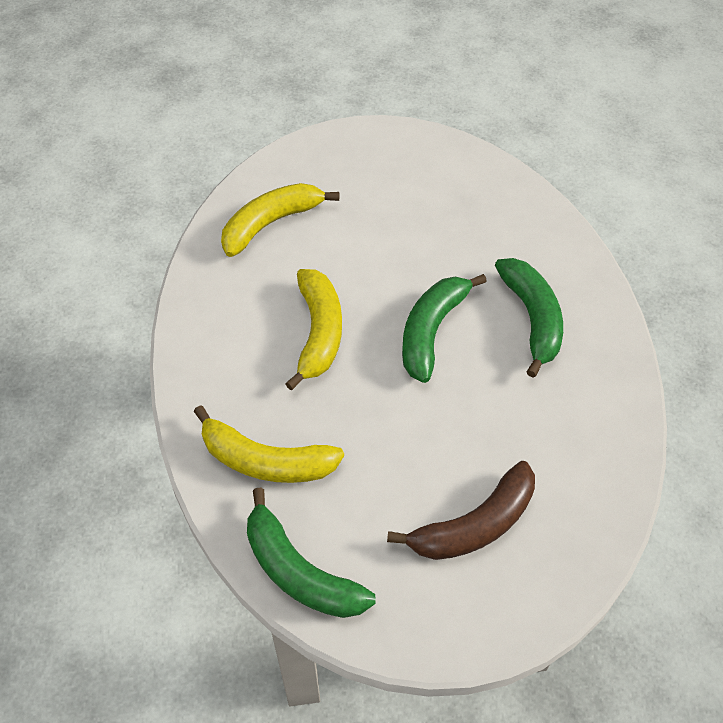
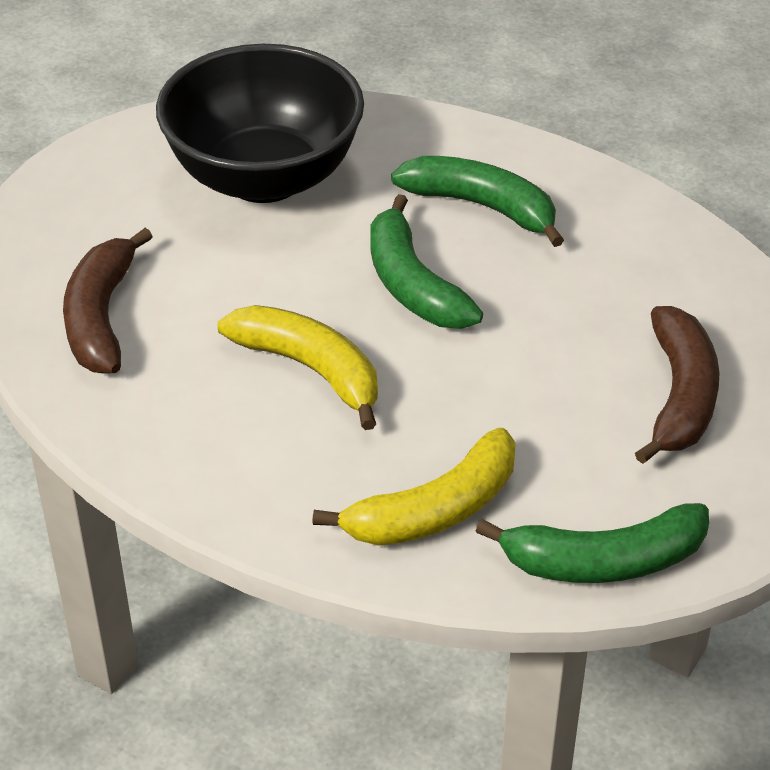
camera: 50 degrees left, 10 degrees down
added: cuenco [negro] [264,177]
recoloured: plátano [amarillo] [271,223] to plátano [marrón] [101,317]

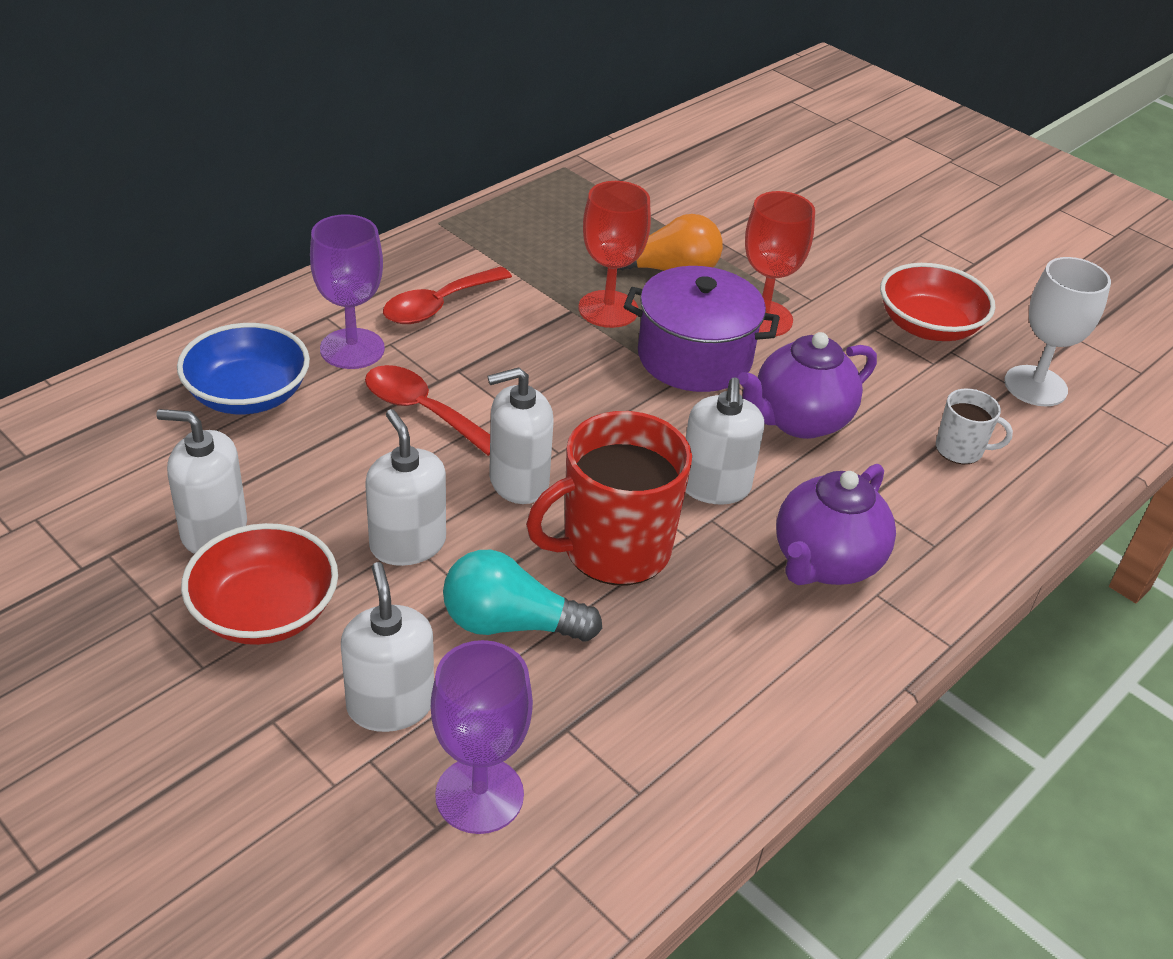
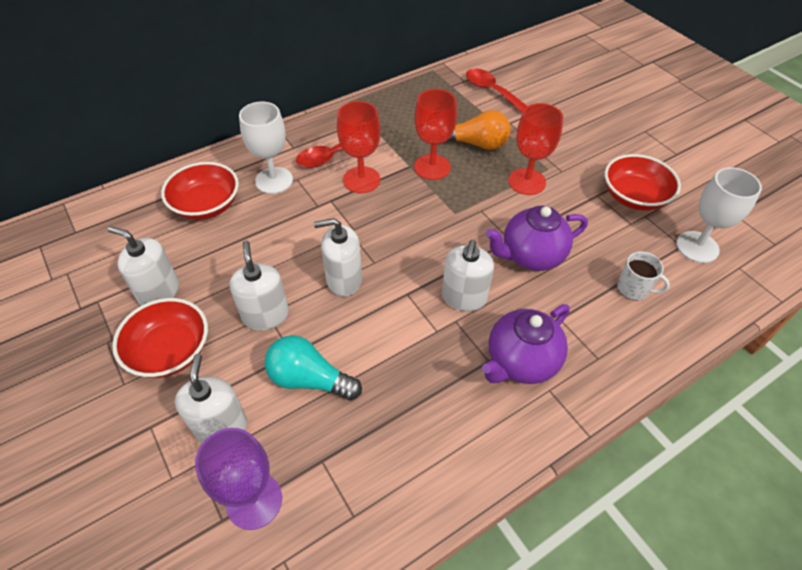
camera: 15 degrees right, 10 degrees up
removed: olla [morado] [694,357]; taza [rojo] [614,549]
added: copa [rojo] [361,180]
moved: cuchara [rojo] [422,410] to [491,91]
recoloured: copa [morado] [352,349] to copa [blanco] [274,180]; cuenco [azul] [248,395] to cuenco [rojo] [206,205]

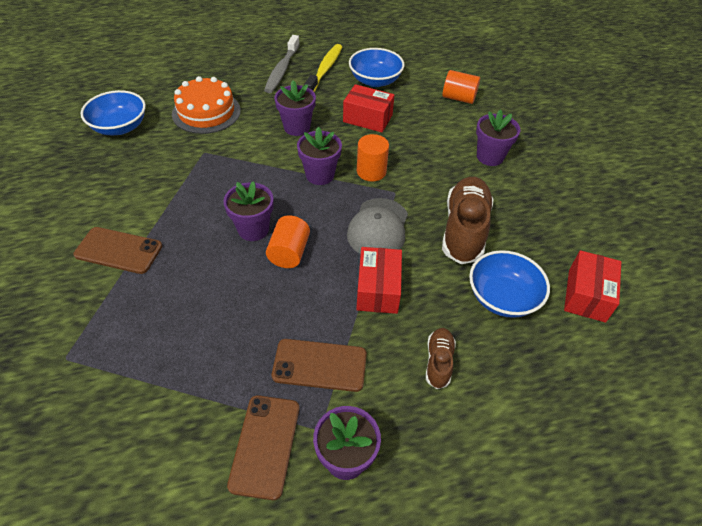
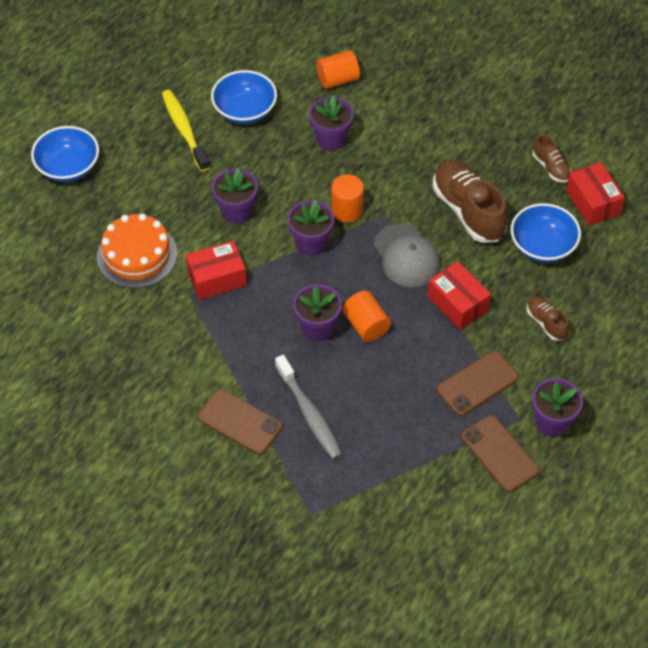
camera: 40 degrees left, 5 degrees up
added: zapato [marrón] [551,167]
moved: cepillo de dientes [gris] [282,70] to [309,413]; caja [rojo] [367,118] to [217,279]; cuenco [azul] [120,127] to [68,167]; maceta [morado] [490,156] to [331,139]
turned: móvil [marrón] [118,250] = [240,422] 60 degrees clockwise

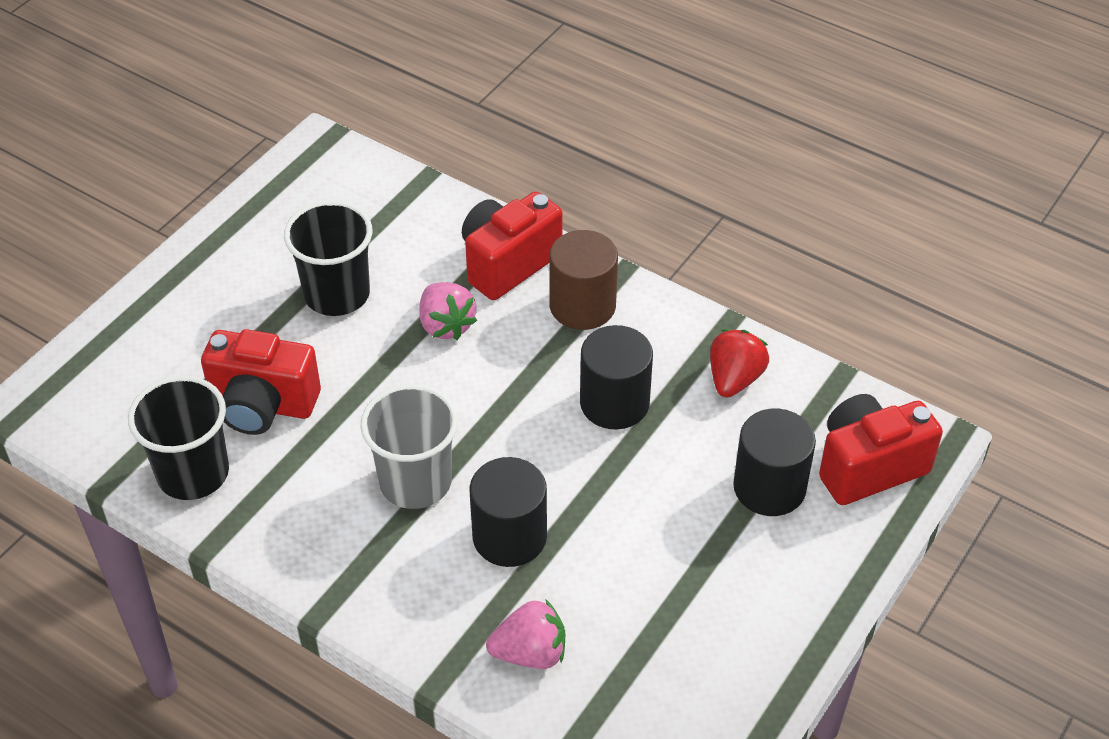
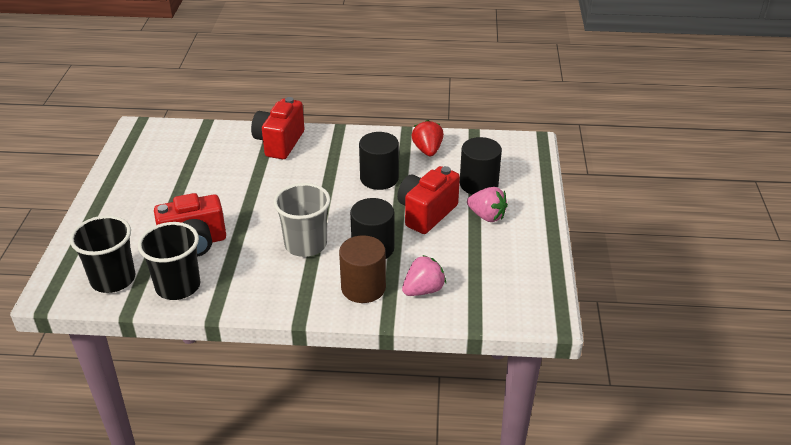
camera: 30 degrees left, 10 degrees down
moved: vaso [negro] [337,294] to [113,279]; cilindro [marrón] [582,306] to [363,288]; fresa [rosa] [446,325] to [487,216]; cámara [rojo] [868,466] to [426,213]

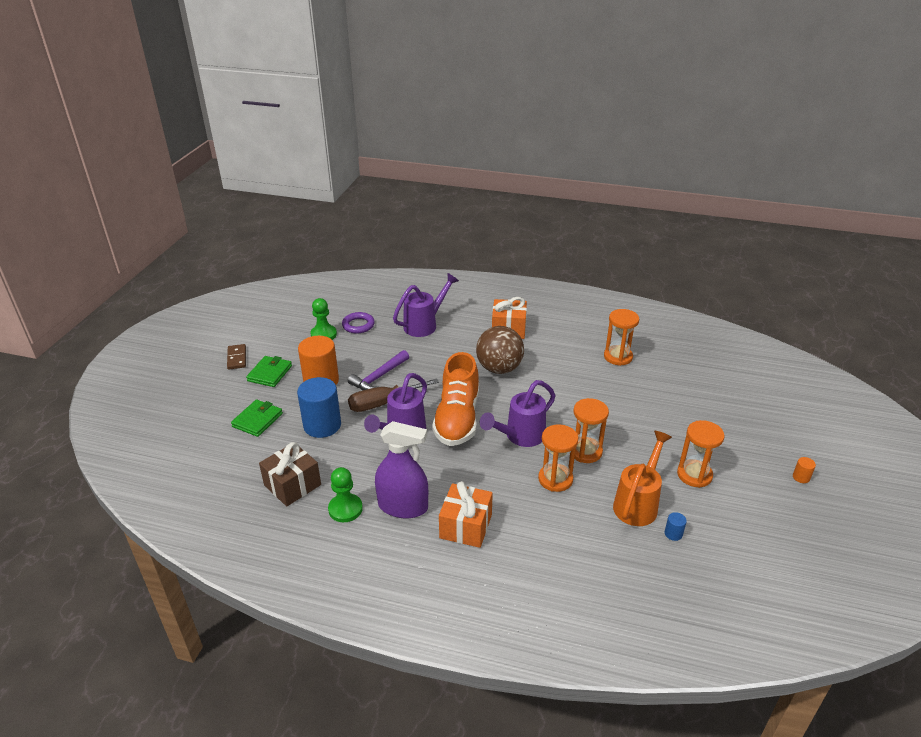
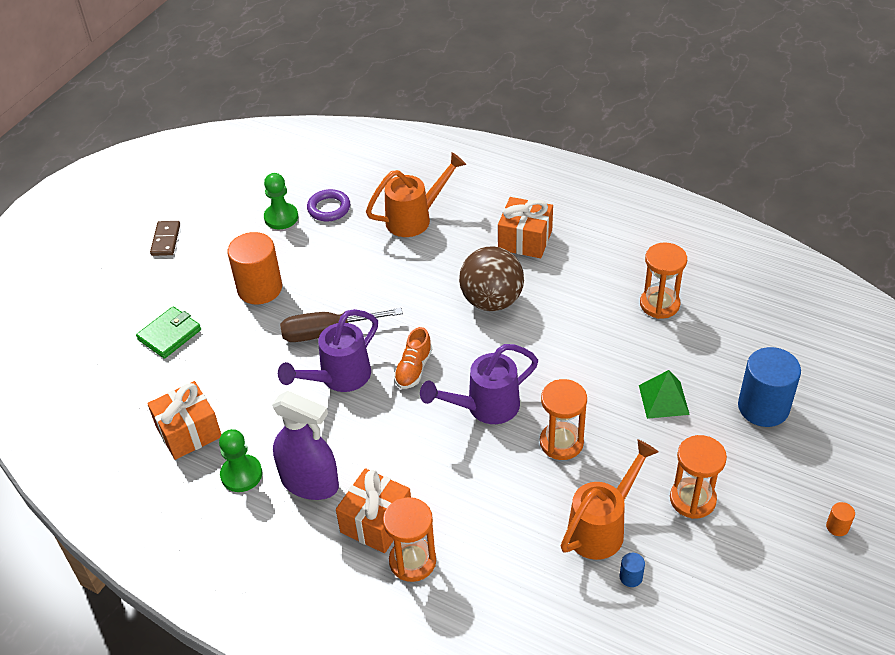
camera: 15 degrees right, 10 degrees up
removed: martillo [morado] [379,377]; cartera [verde] [270,373]
added: pirámide [verde] [663,400]
moved: cilindro [azul] [322,425] to [763,407]; reloj de arena [naranja] [555,479] to [412,561]
recoloured: regadera [morado] [425,324] to regadera [naranja] [415,218]; regalo [marrón] [292,485] to regalo [naranja] [189,432]
resized: zapato [naranja] [457,418] = [413,369] x0.49

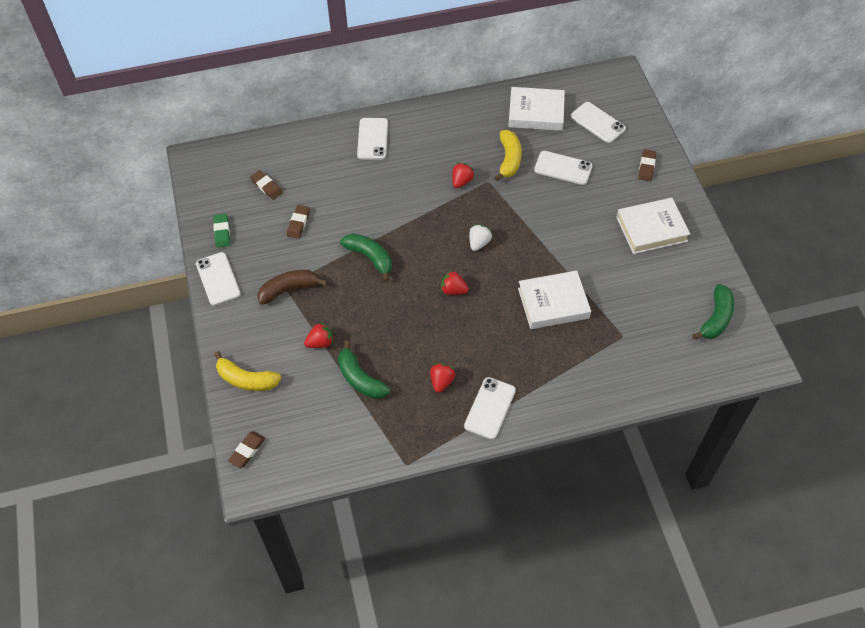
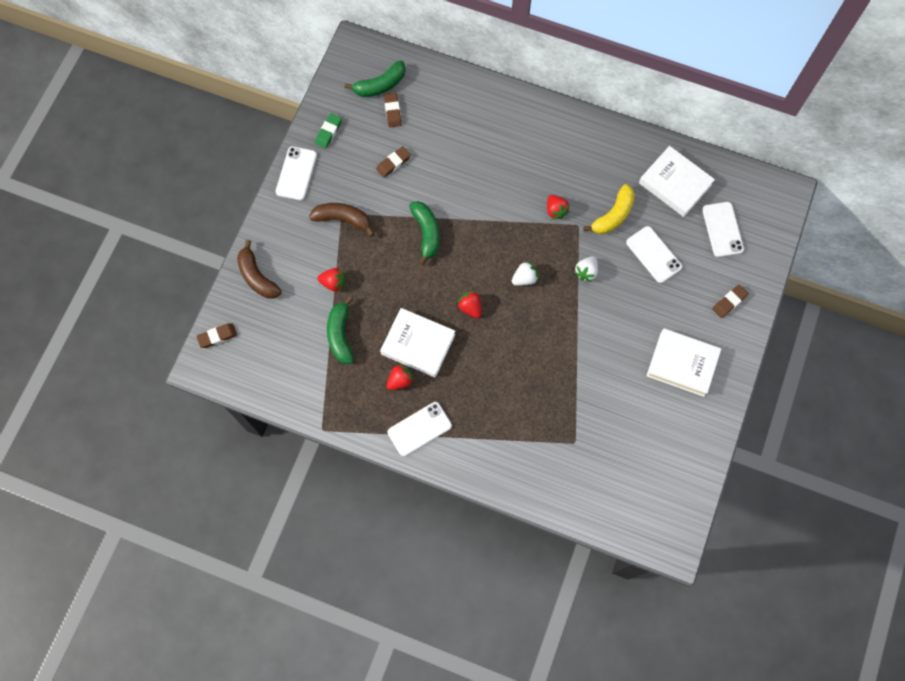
camera: 35 degrees right, 15 degrees up
removed: móvil [blanco] [372,139]
added: fresa [blanco] [586,272]
moved: libro [blanco] [553,303] to [418,344]; plátano [verde] [716,318] to [380,85]
recoloured: plátano [amarillo] [246,379] to plátano [marrón] [257,277]
turned: fresa [rojo] [461,181] = [555,210] 90 degrees clockwise

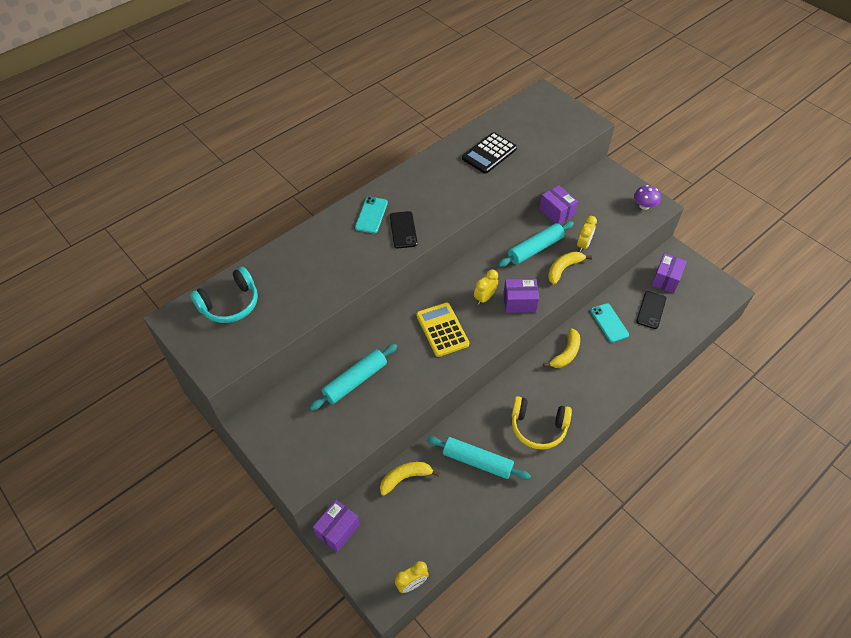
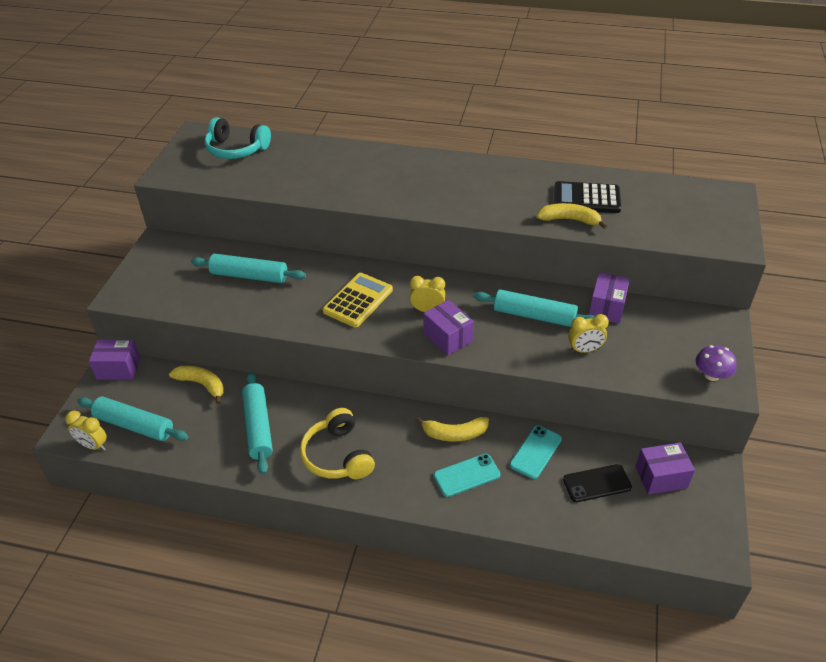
camera: 55 degrees right, 10 degrees down
removed: móvil [negro] [403,230]
added: rodillo [turquesa] [134,425]
moved: móvil [turquesa] [371,215] to [466,475]; plátano [amarillo] [563,269] to [569,220]

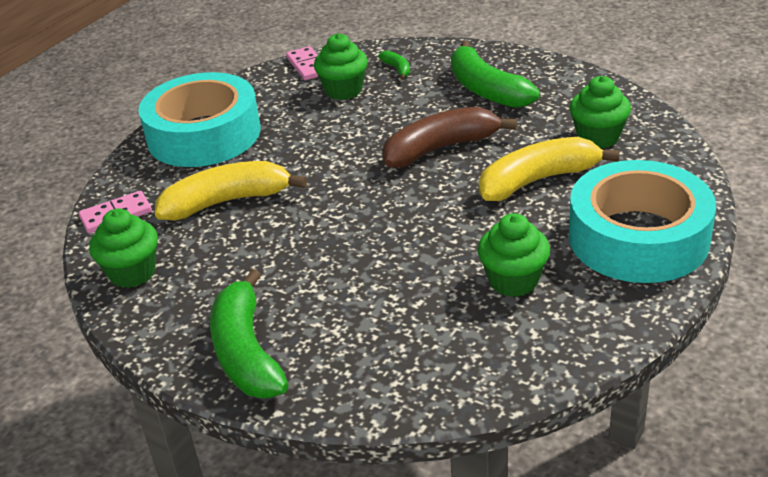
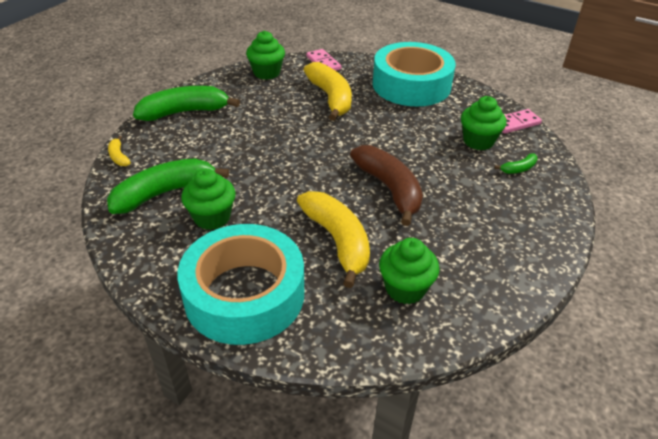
camera: 85 degrees right, 5 degrees up
added: plátano [amarillo] [119,156]
moved: plátano [verde] [486,89] to [165,193]

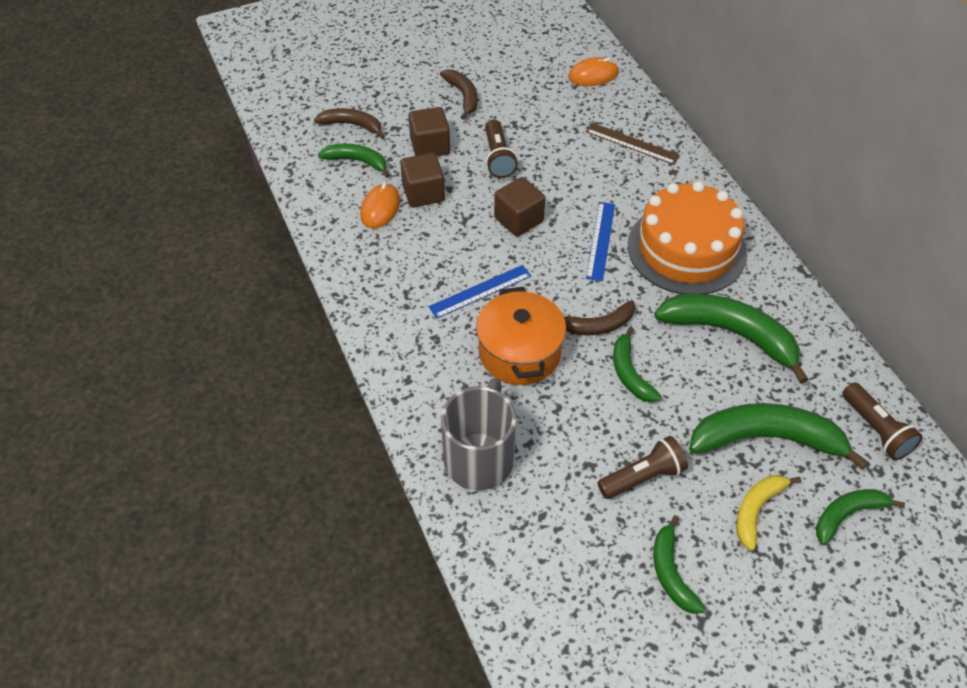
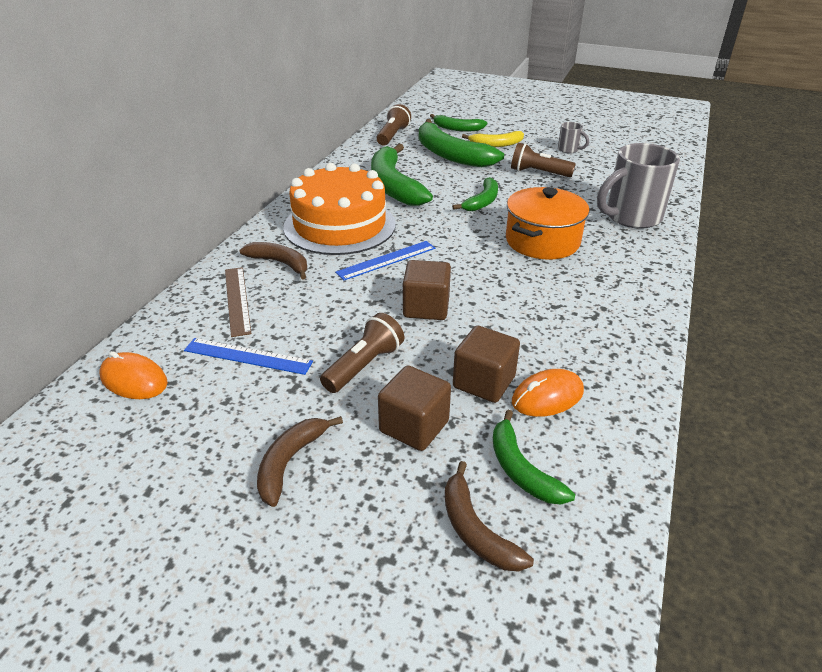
camera: 135 degrees left, 15 degrees down
moved: regla [azul] [480,291] to [248,356]; plátano [marrón] [597,325] to [280,263]
replaced: plátano [verde] [671,572] to taza [gris] [569,150]

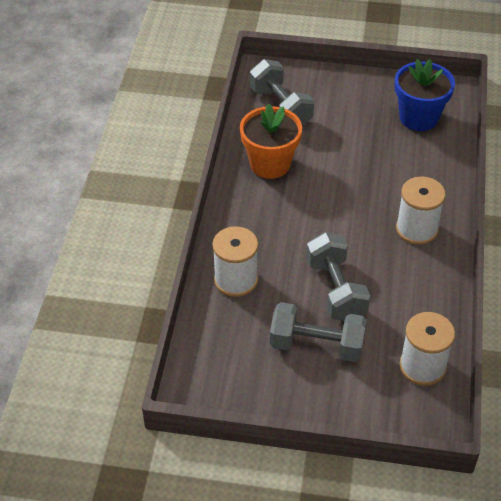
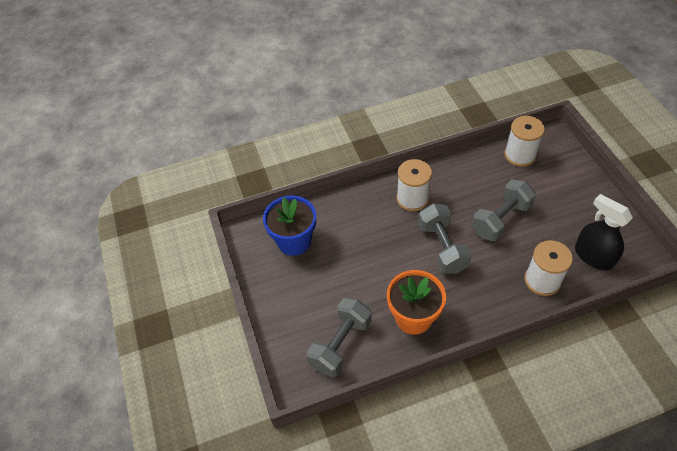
camera: 115 degrees left, 5 degrees up
added: pulverizador [negro] [593,256]
moved: mancuerna [gris] [316,345] to [442,247]

